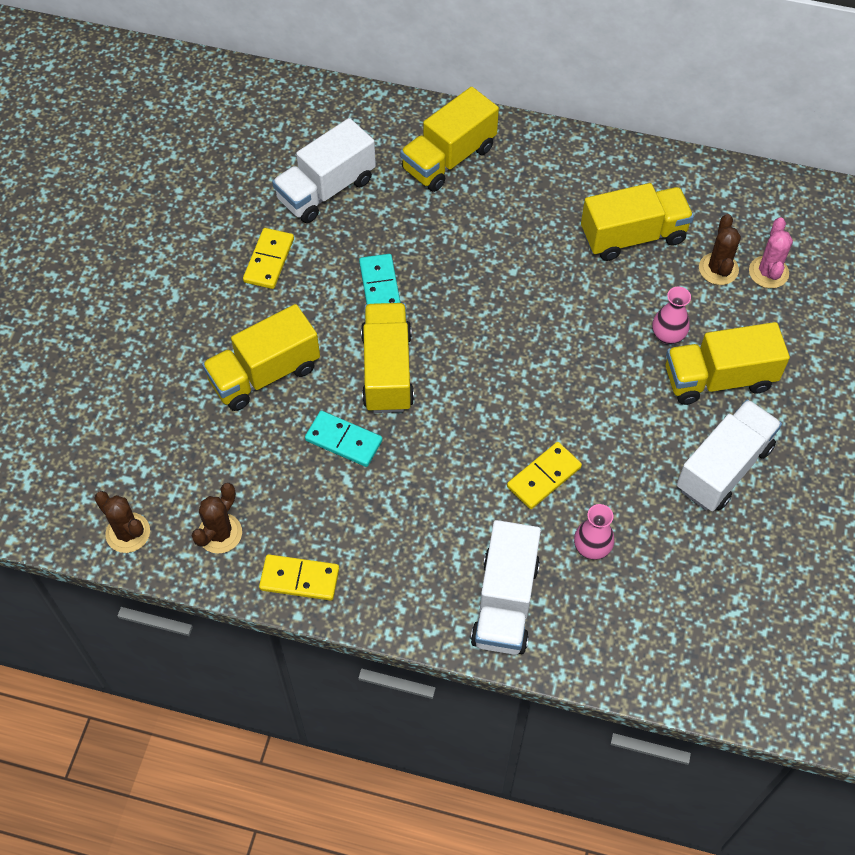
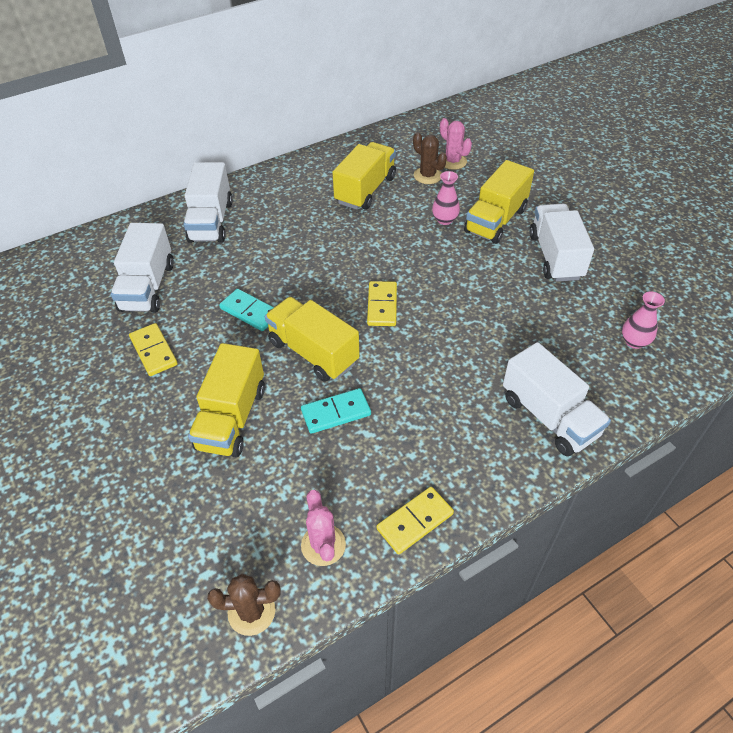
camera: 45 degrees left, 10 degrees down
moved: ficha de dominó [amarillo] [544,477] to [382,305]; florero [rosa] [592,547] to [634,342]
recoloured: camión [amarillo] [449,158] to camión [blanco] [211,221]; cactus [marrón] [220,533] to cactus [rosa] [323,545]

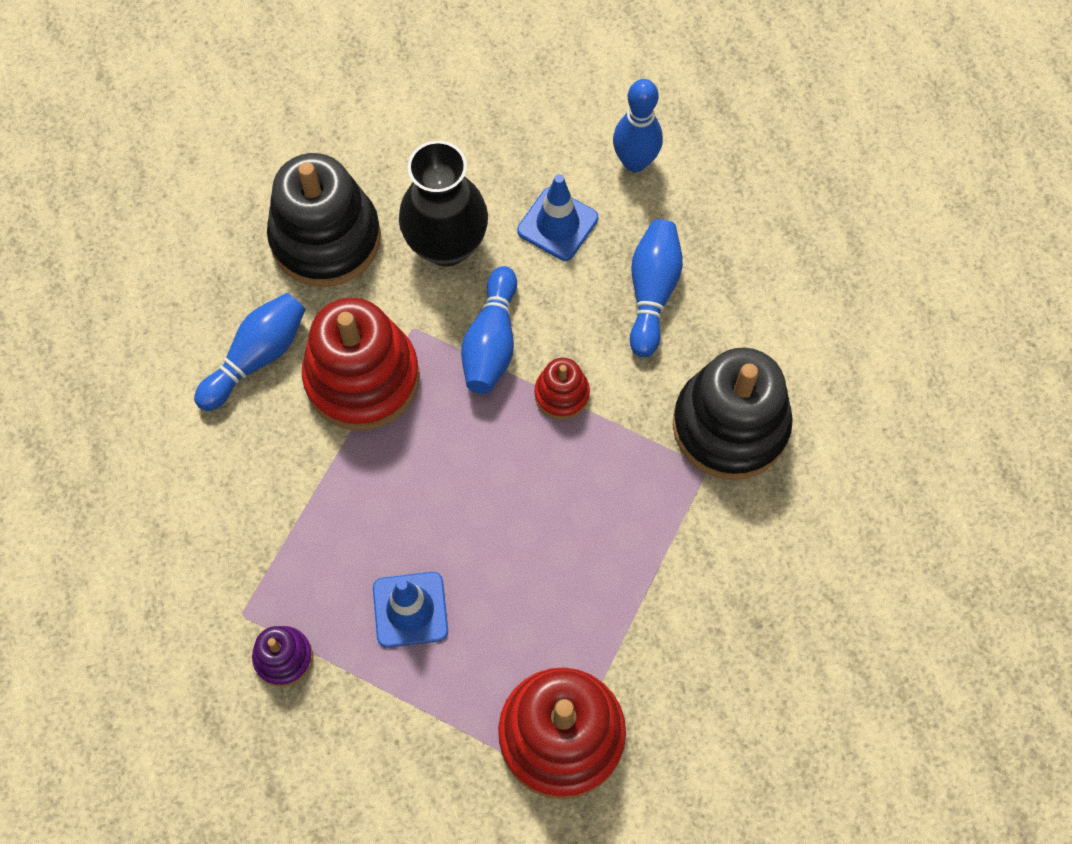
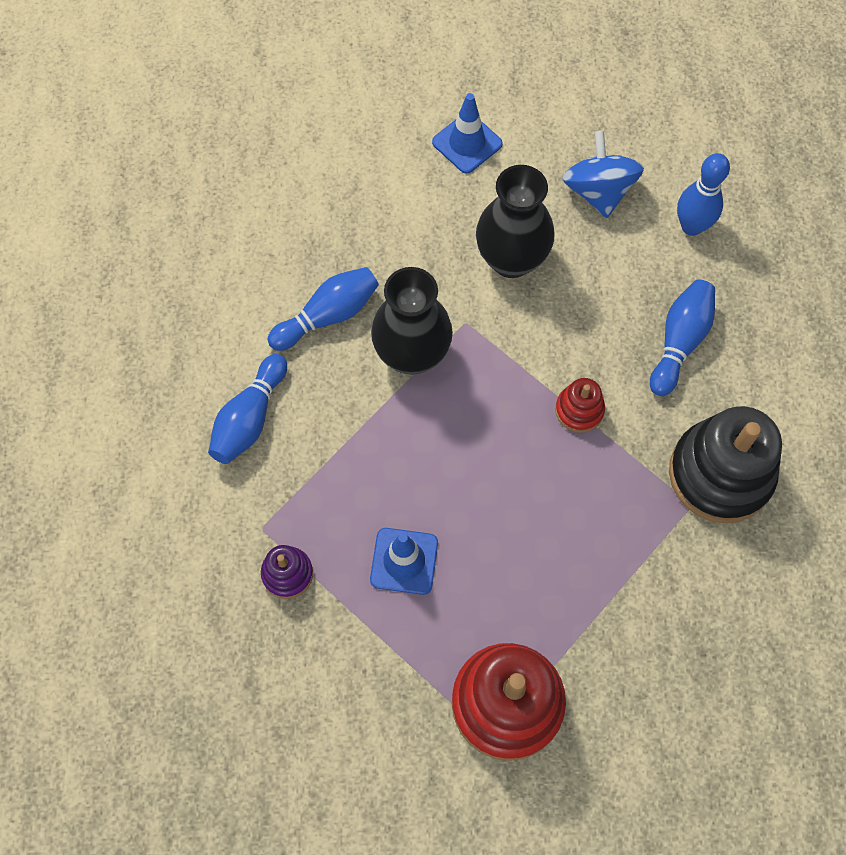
camera: 15 degrees right, 0 degrees up
removed: juguete apilable [negro] [326,238]
added: peonza [azul] [598,191]
moved: cono de tráfico [azul] [557,224] to [467,143]; bolo [azul] [491,342] to [250,418]
replaced: juguete apilable [rojo] [362,378] to florero [negro] [412,354]

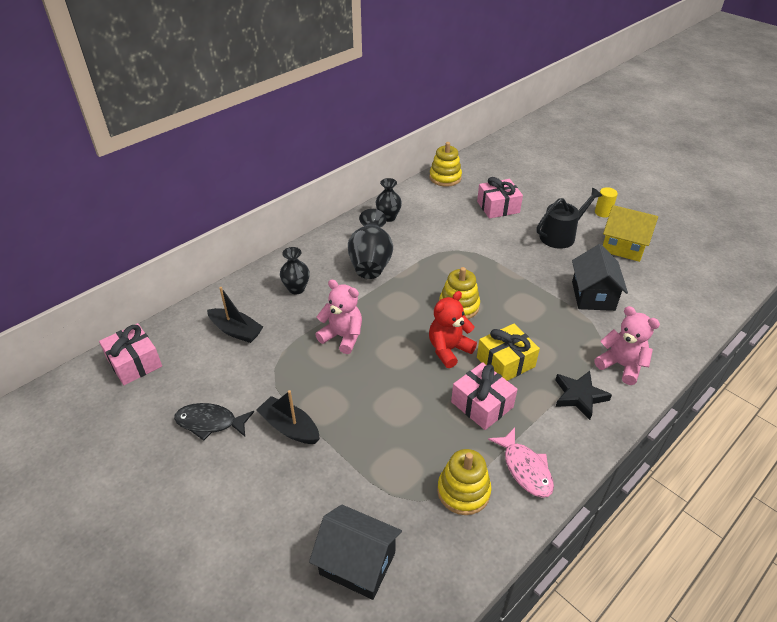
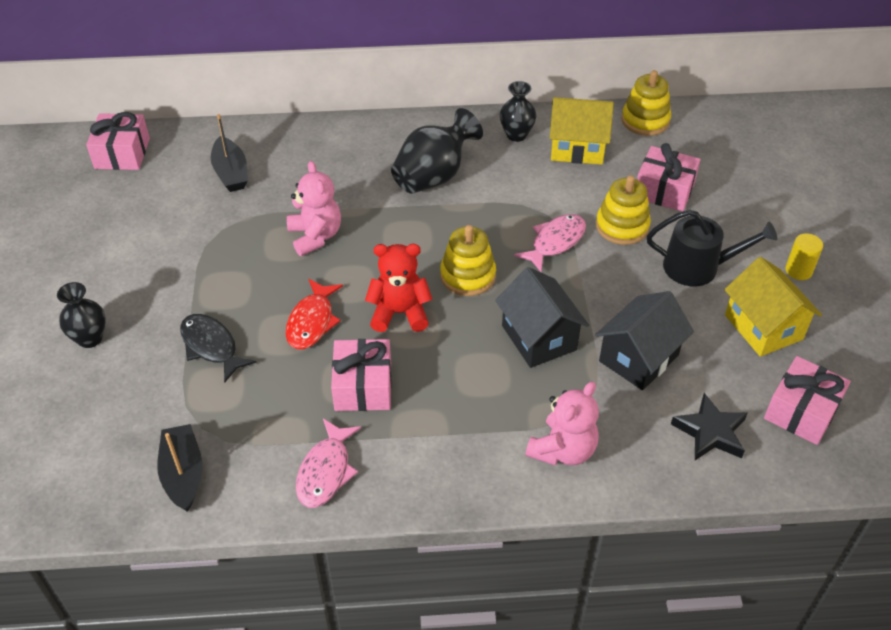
camera: 40 degrees right, 5 degrees up
removed: regalo [amarillo] [505,362]
added: casa [amarillo] [577,148]; pez [rosa] [555,242]; pez [rojo] [312,322]; regalo [rosa] [801,411]
moved: florero [negro] [296,289] to [90,338]; estrella [negro] [579,396] to [710,432]; barco [negro] [289,427] to [183,474]; pez [negro] [210,422] to [211,346]; juguete apilable [amarillo] [463,491] to [622,226]; casa [negro] [357,563] to [539,338]
turned: osito [rosa] [621,365] = [563,450] 45 degrees clockwise

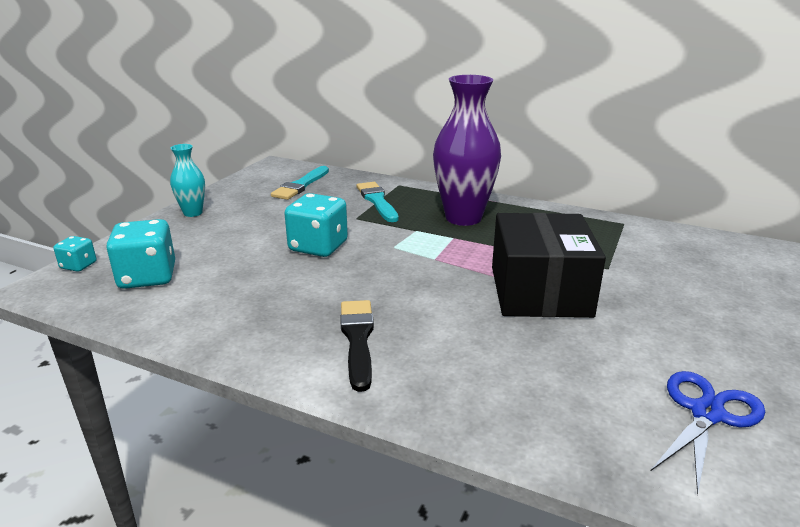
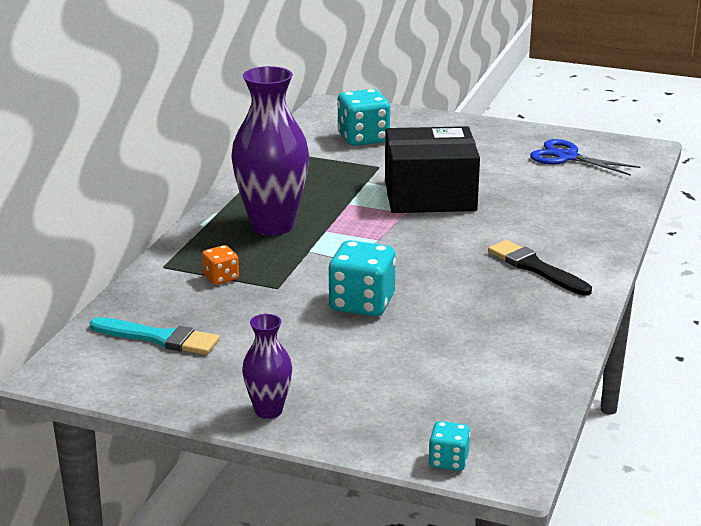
camera: 95 degrees left, 0 degrees up
moved: dado [turquesa] [147,277] to [363,138]
replaced: pincel [turquesa] [377,201] to dado [naranja] [221,278]
recoloured: florero [turquesa] [193,213] to florero [morado] [268,410]
turned: pincel [negro] [357,339] = [535,268] 60 degrees clockwise

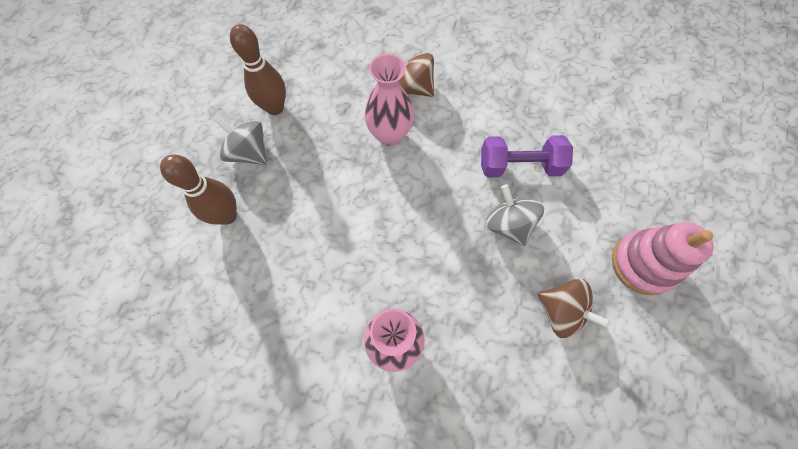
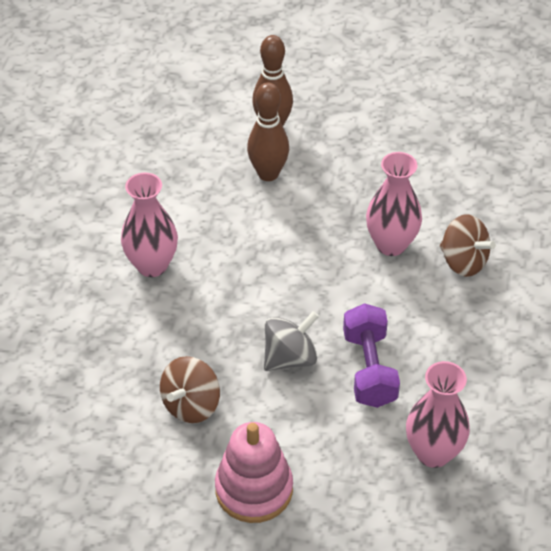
camera: 85 degrees right, 20 degrees down
removed: peonza [gris] [249,152]
added: florero [rosa] [433,453]
moved: bolo [marrón] [275,108] to [268,174]
turned: peonza [marrón] [413,87] = [463,261] 105 degrees clockwise

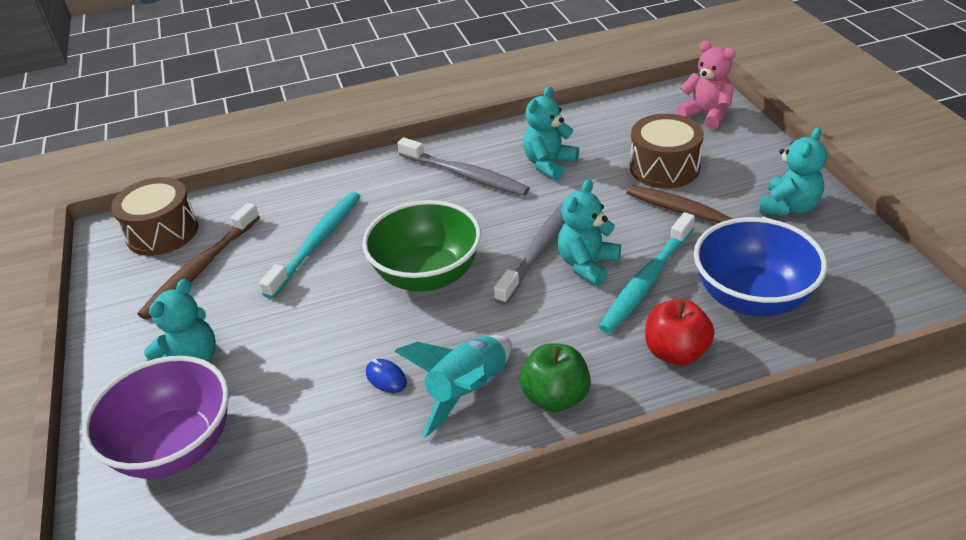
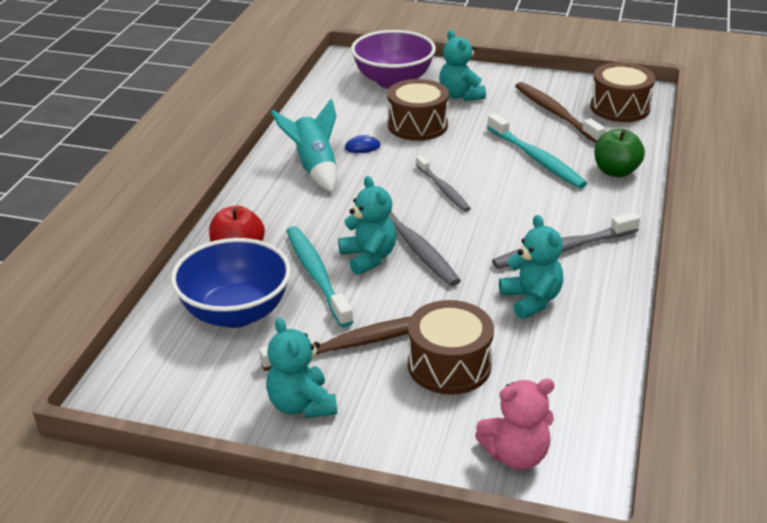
camera: 120 degrees right, 5 degrees down
added: tambor [marrón] [417,125]
moved: manzana [verde] [555,397] to [616,171]
replaced: cuenco [verde] [427,275] to cepillo de dientes [gris] [443,189]

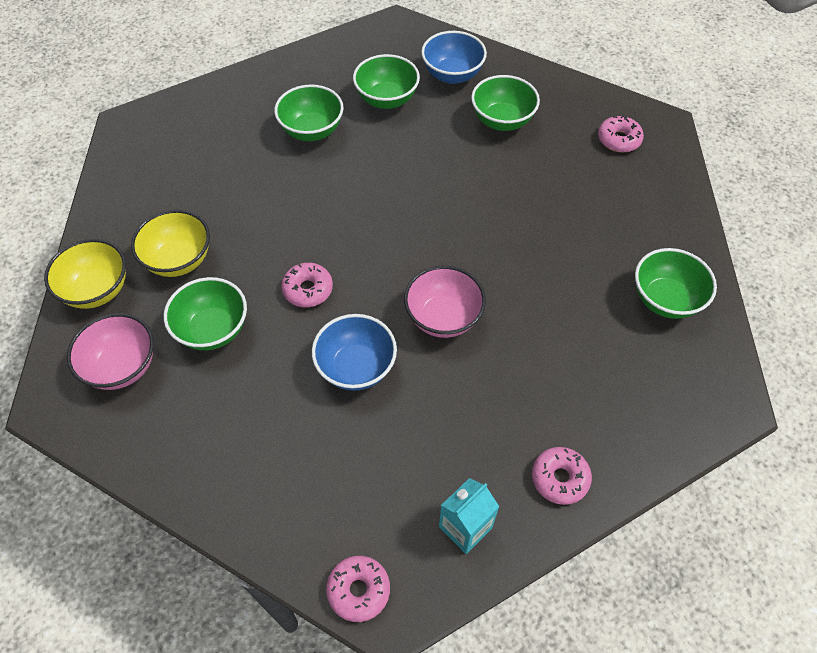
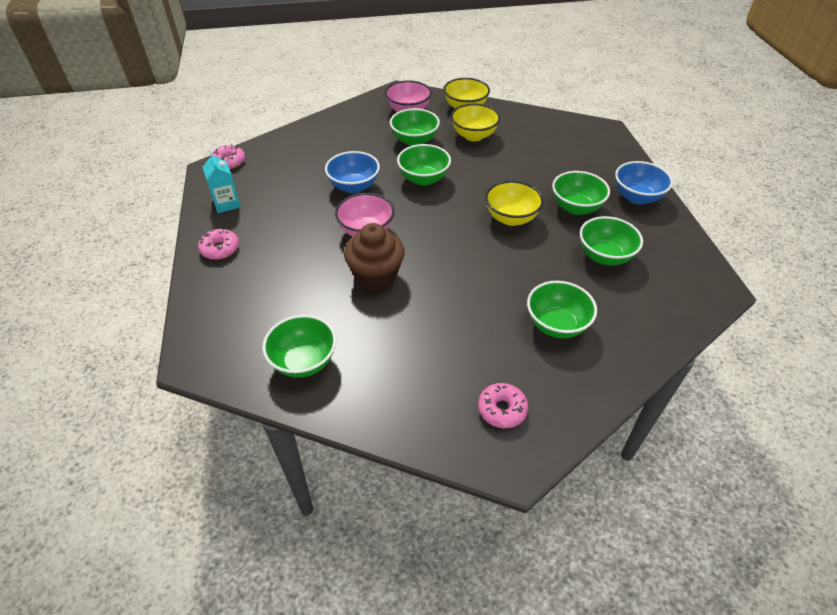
camera: 110 degrees right, 10 degrees down
added: cuenco [amarillo] [511,218]; magdalena [marrón] [376,276]
moved: cuenco [azul] [452,75] to [637,197]
replaced: rosquilla [rosa] [308,290] to cuenco [verde] [423,179]

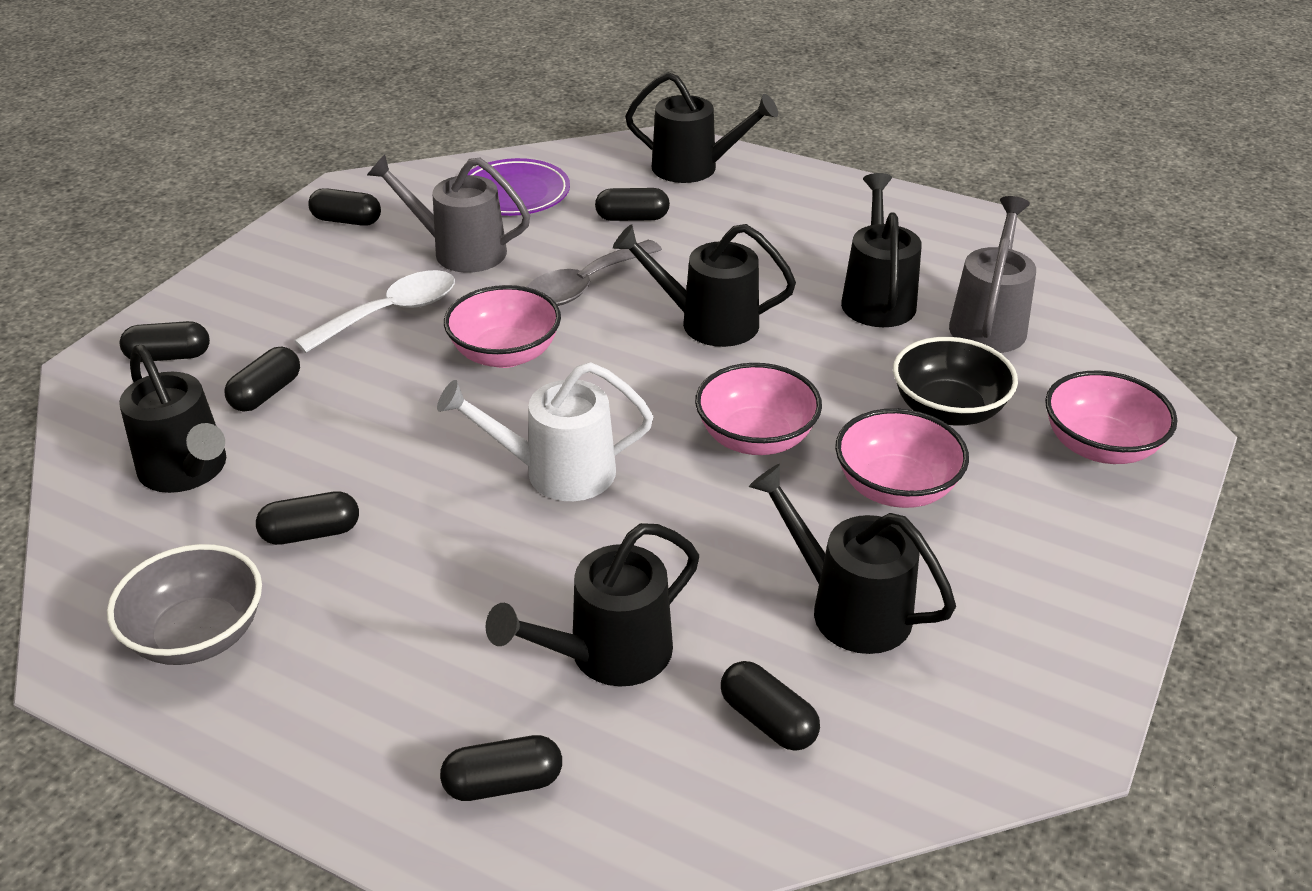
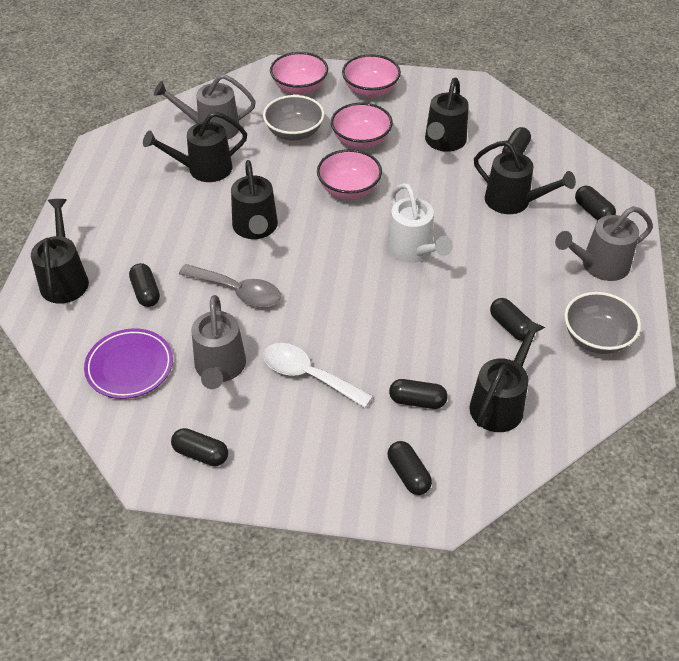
camera: 110 degrees left, 10 degrees up
added: regadera [gris] [599,266]
moved: cuenco [rosa] [505,354] to [370,90]
recoloured: cuenco [negro] [948,410] to cuenco [gris] [294,132]
turned: cápsula [negro] [347,221] = [201,454] 60 degrees counterclockwise

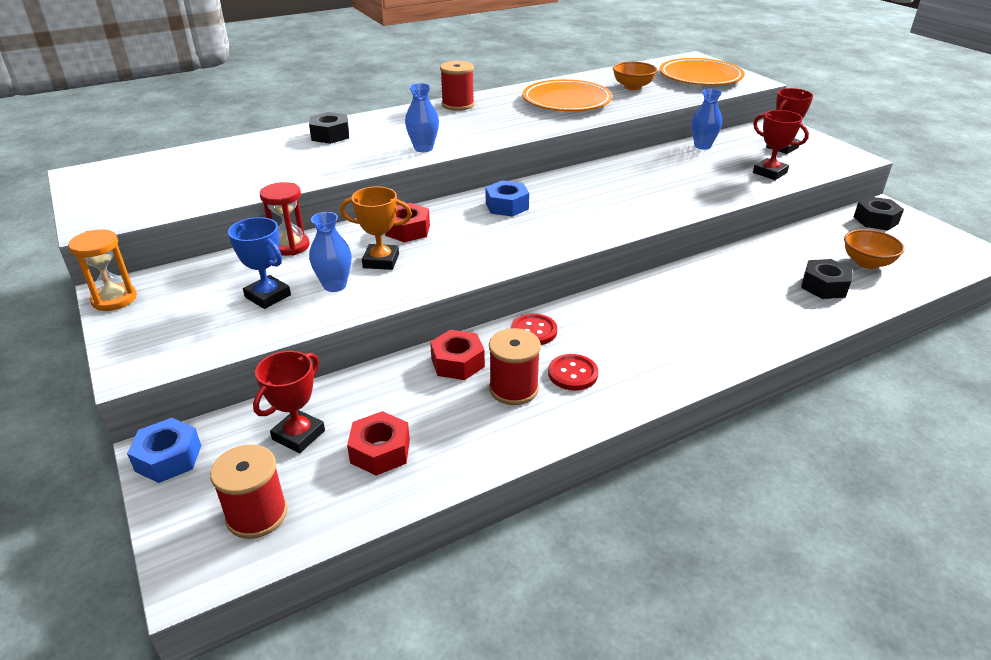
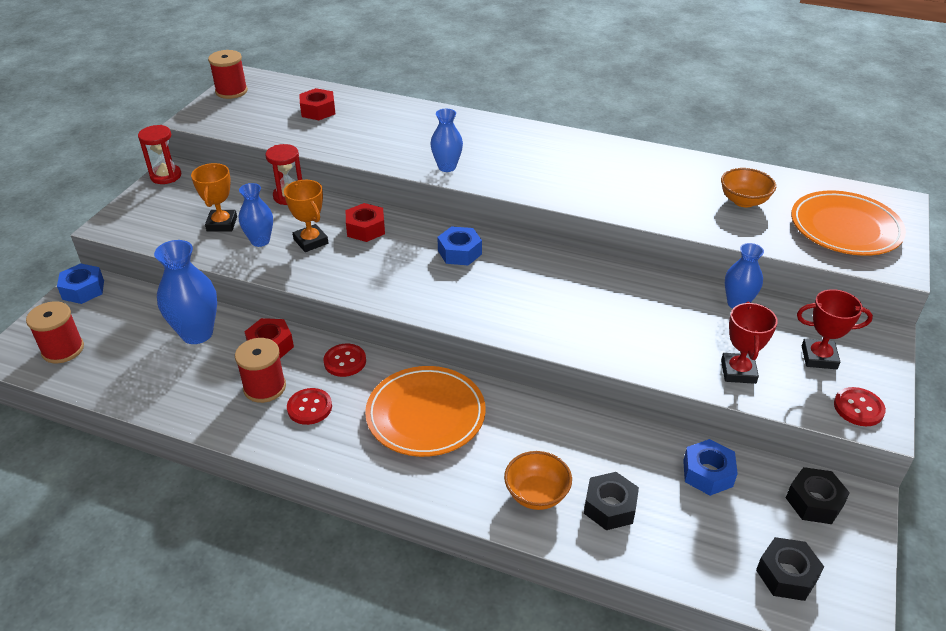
camera: 50 degrees right, 5 degrees up
removed: trofeo [rojo] [298,435]
added: florero [azul] [197,333]; botón [rojo] [858,408]; tuerca [azul] [707,473]
moved: carrete [rojo] [458,105] to [231,91]; plato [naranja] [566,101] to [425,415]; tuerca [negro] [330,135] to [786,575]; cuenco [naranja] [867,263] to [536,494]; tuerca [rojo] [380,451] to [318,111]
recoloured: trofeo [azul] [268,296] to trofeo [naranja] [222,224]; reloj de arena [naranja] [114,299] to reloj de arena [rojo] [166,176]

